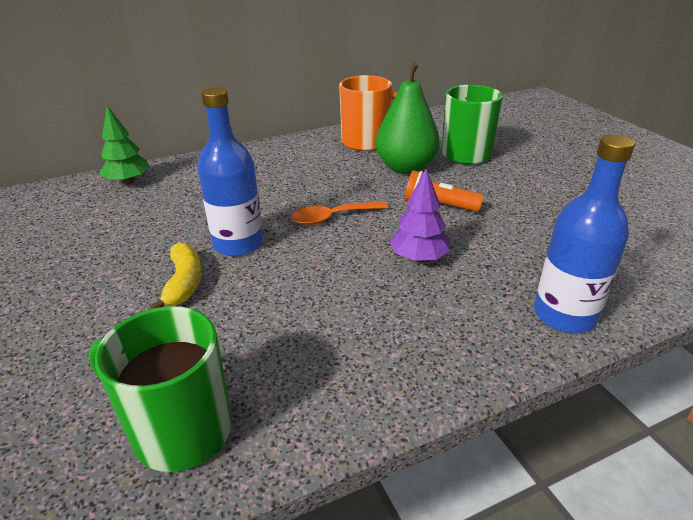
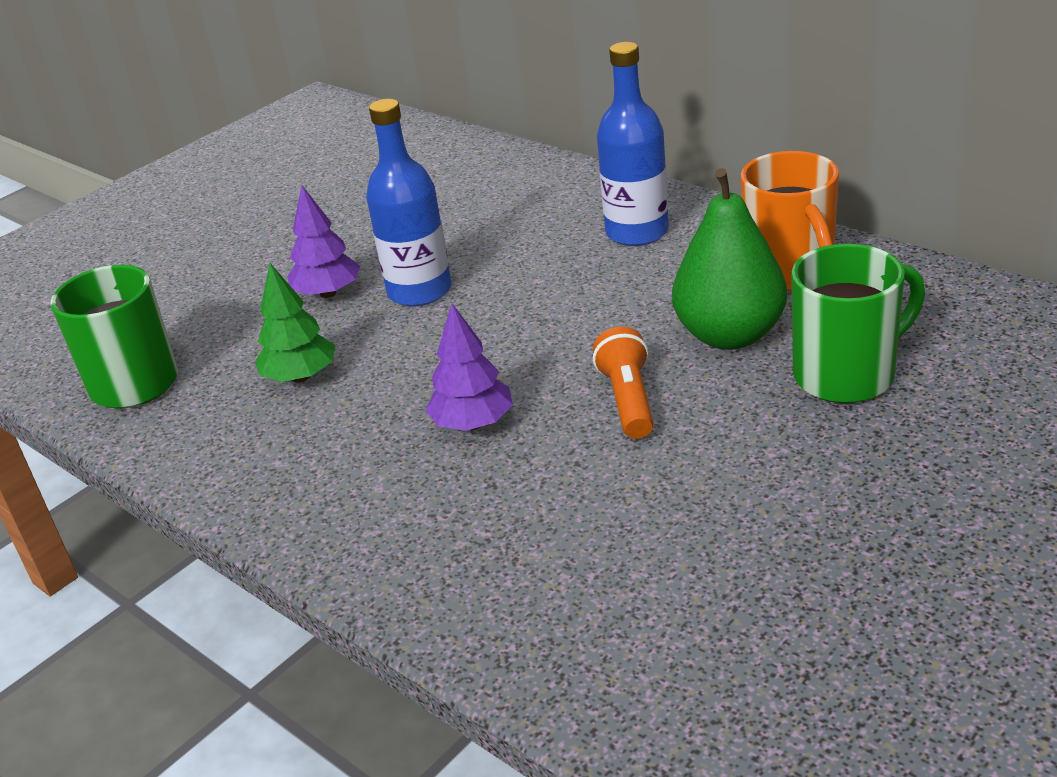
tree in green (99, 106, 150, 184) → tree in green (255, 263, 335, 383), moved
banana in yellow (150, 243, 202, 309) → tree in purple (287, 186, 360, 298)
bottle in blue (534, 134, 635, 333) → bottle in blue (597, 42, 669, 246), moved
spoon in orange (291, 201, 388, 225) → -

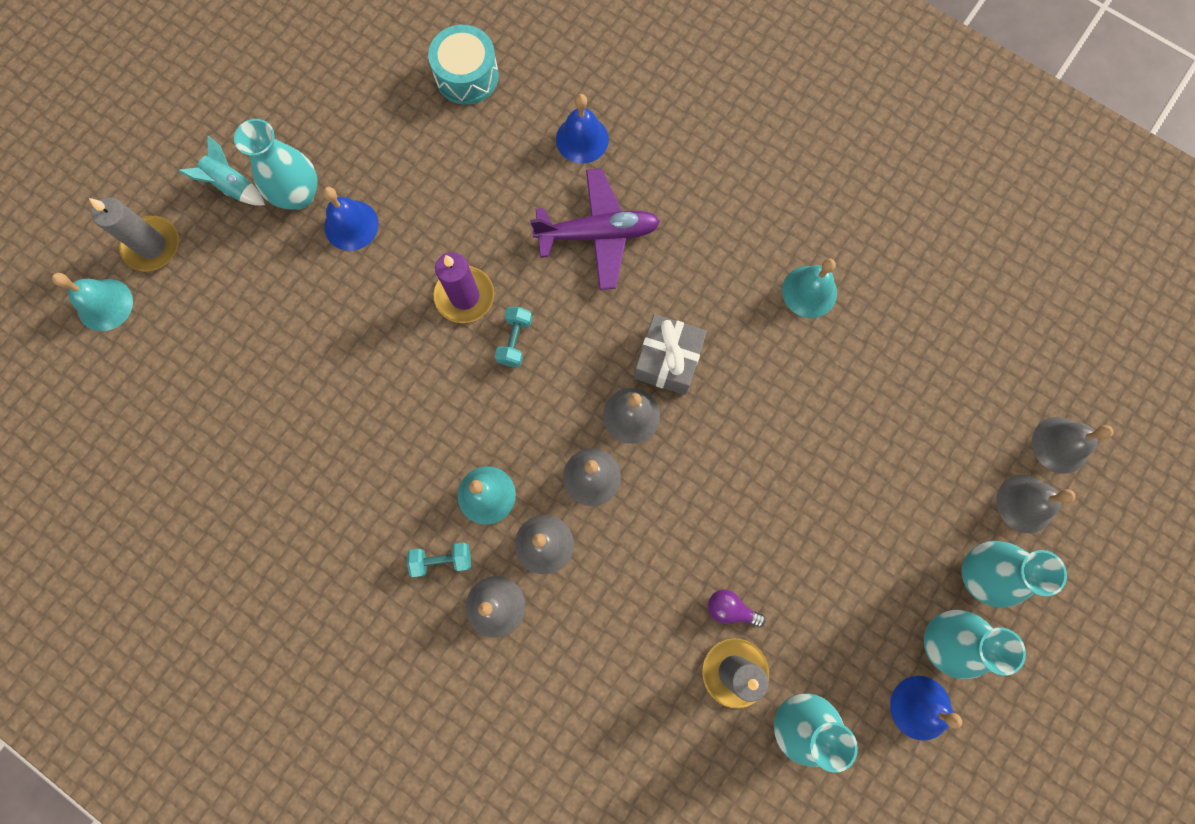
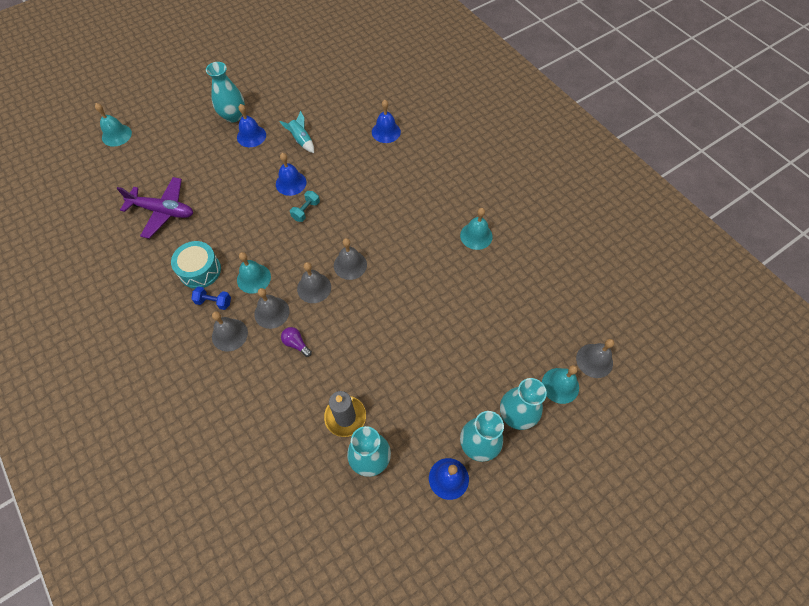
plane in purple (530, 168, 660, 290) → plane in purple (116, 177, 193, 239), moved
drum in turquoise (428, 25, 499, 105) → drum in turquoise (171, 241, 221, 289), moved
dumbbell in turquoise (407, 542, 471, 577) → dumbbell in blue (191, 286, 231, 310)
candle in purple (433, 252, 494, 323) → bell in blue (276, 153, 307, 196)
rocket in turquoise (179, 136, 265, 206) → rocket in turquoise (279, 111, 314, 153), moved
light bulb in purple (708, 590, 765, 627) → light bulb in purple (281, 327, 312, 357), moved
bell in grey (996, 475, 1076, 533) → bell in turquoise (542, 365, 579, 404)
candle in grey (89, 197, 179, 272) → -
gift in grey (634, 314, 707, 395) → -

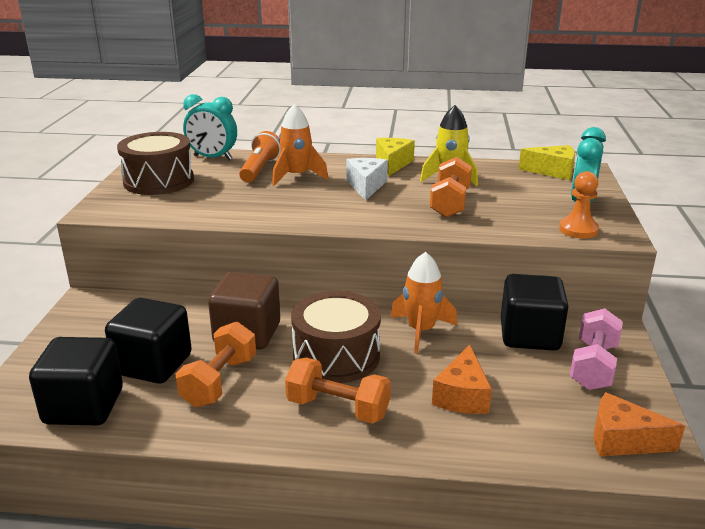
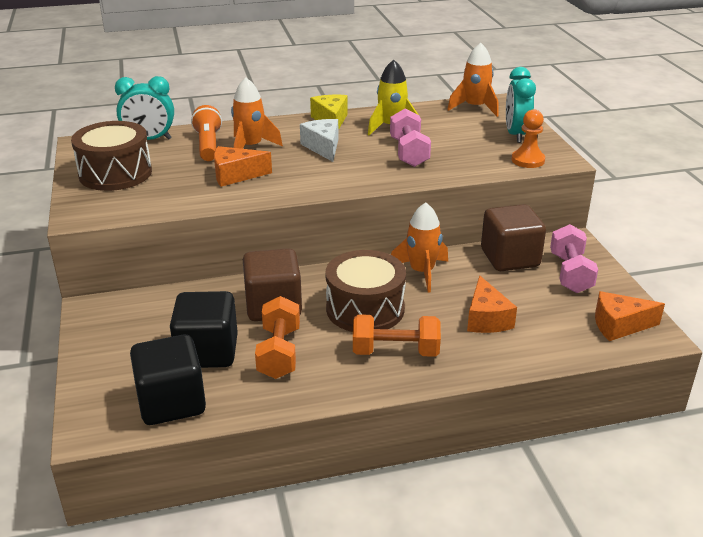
- → cheese in orange (214, 146, 272, 187)
dumbbell in orange (430, 157, 472, 217) → dumbbell in pink (390, 108, 431, 167)
cheese in yellow (519, 145, 575, 180) → rocket in orange (447, 43, 499, 117)
cube in black (501, 274, 569, 351) → cube in brown (481, 204, 546, 271)

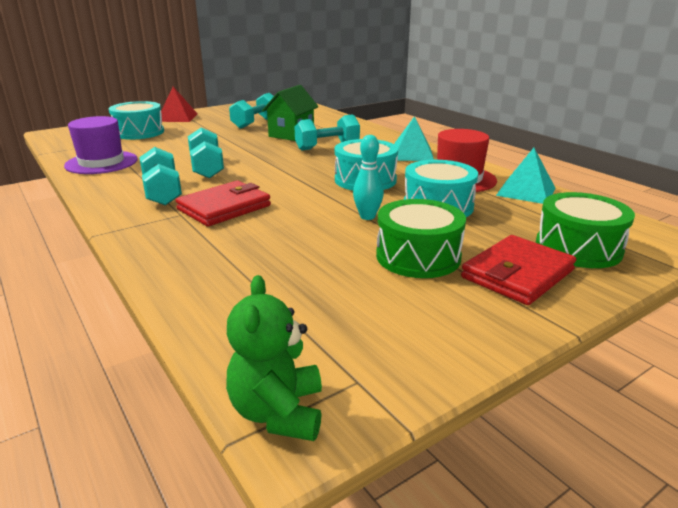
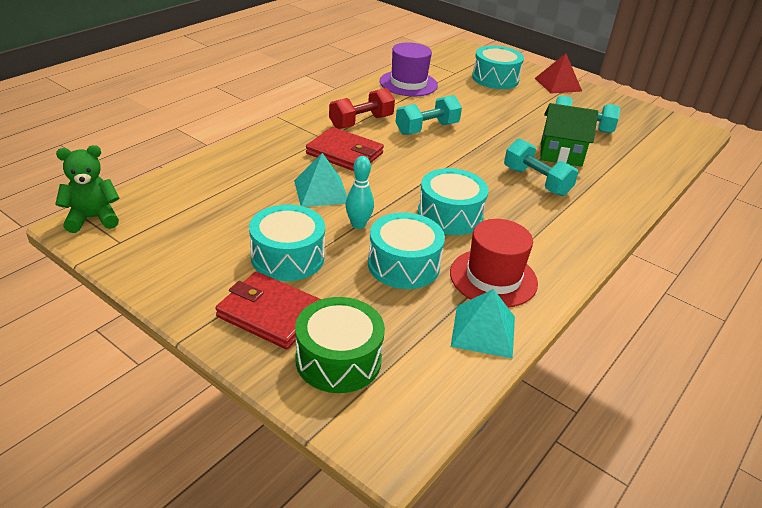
drum in green (376, 199, 466, 278) → drum in turquoise (249, 204, 325, 281)
pyramid in turquoise (394, 116, 434, 161) → pyramid in turquoise (294, 153, 347, 207), moved
dumbbell in turquoise (140, 147, 182, 206) → dumbbell in red (329, 88, 395, 129)

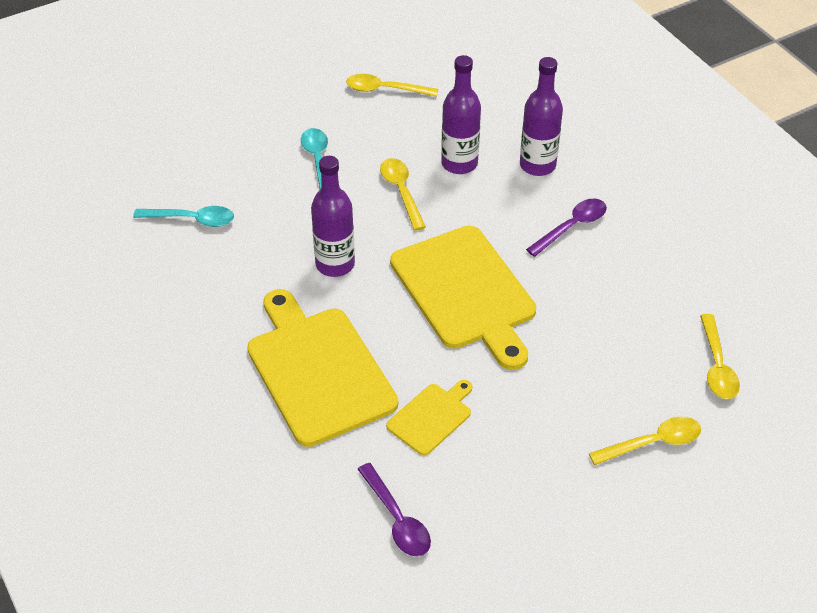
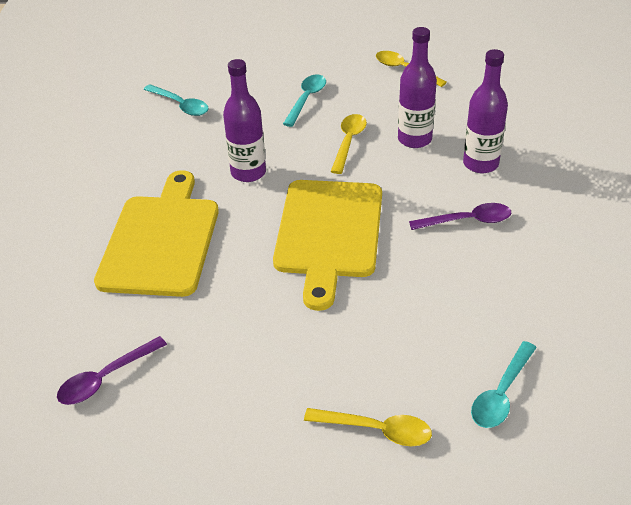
spoon in purple (358, 463, 431, 556) → spoon in purple (57, 336, 167, 405), 45 degrees clockwise
spoon in yellow (700, 314, 740, 399) → spoon in turquoise (471, 341, 537, 428)
cutting board in yellow (386, 380, 472, 456) → -

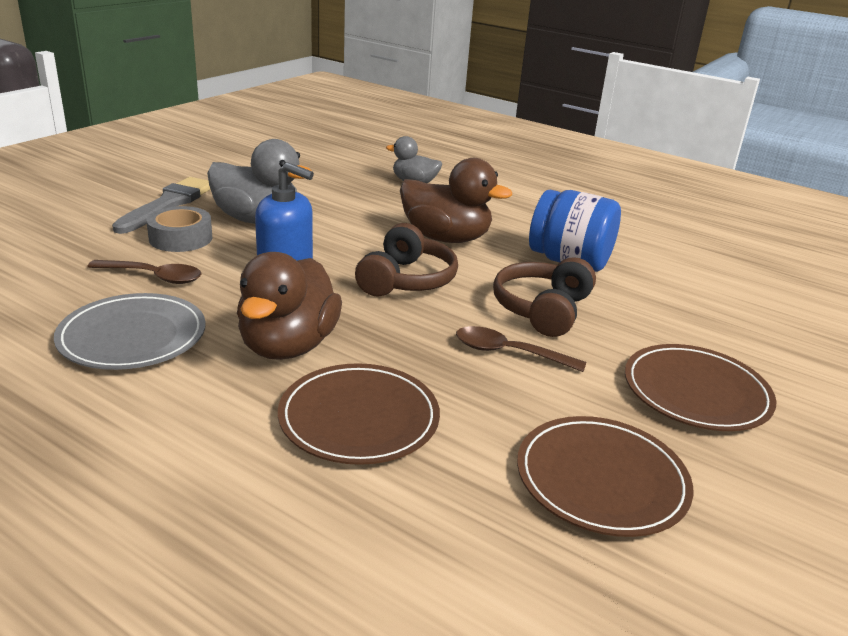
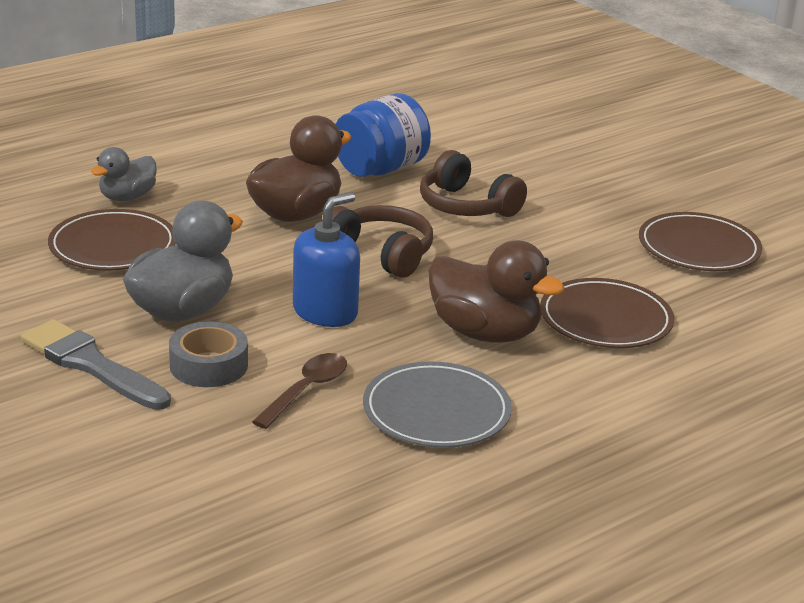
plate in brown (625, 344, 776, 431) → plate in brown (48, 209, 176, 271), moved
spoon in brown (456, 326, 586, 372) → -

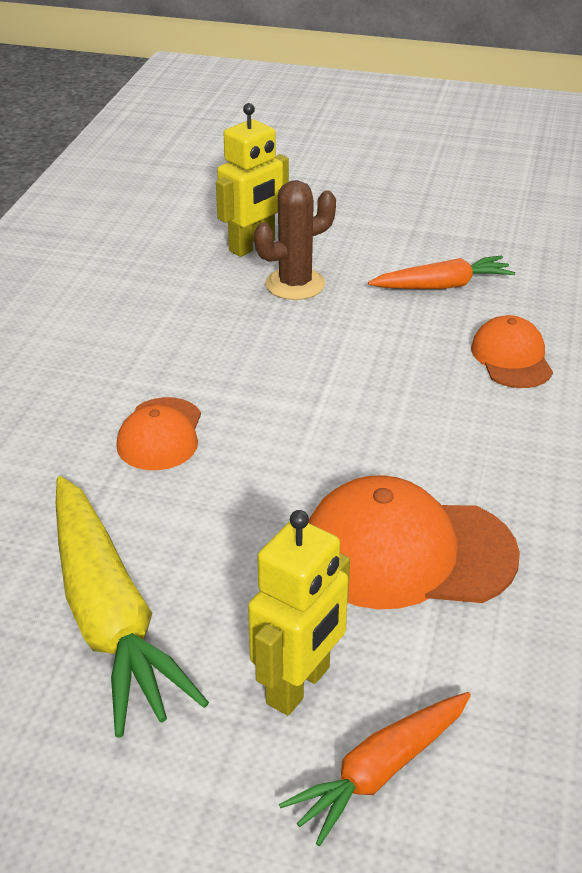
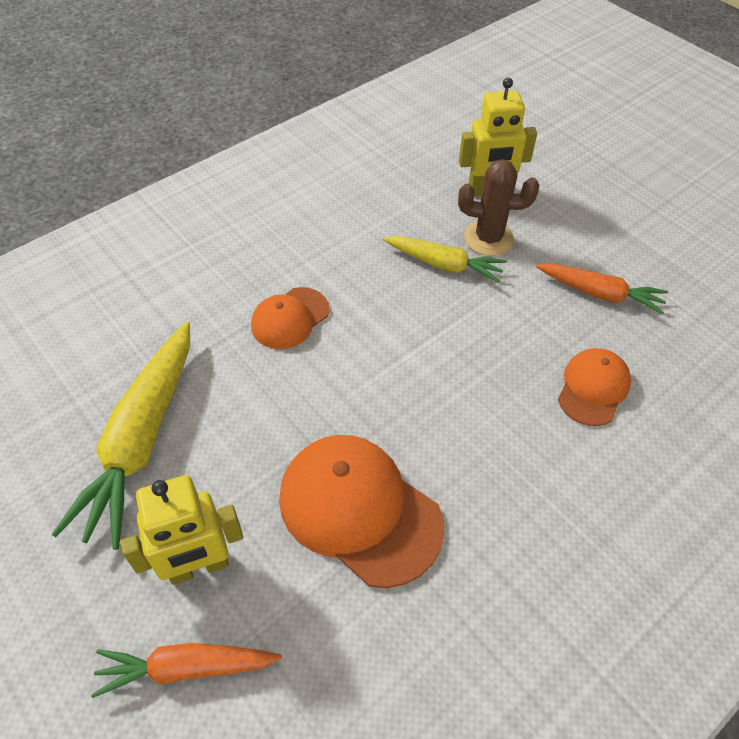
- → carrot in yellow (382, 236, 507, 283)

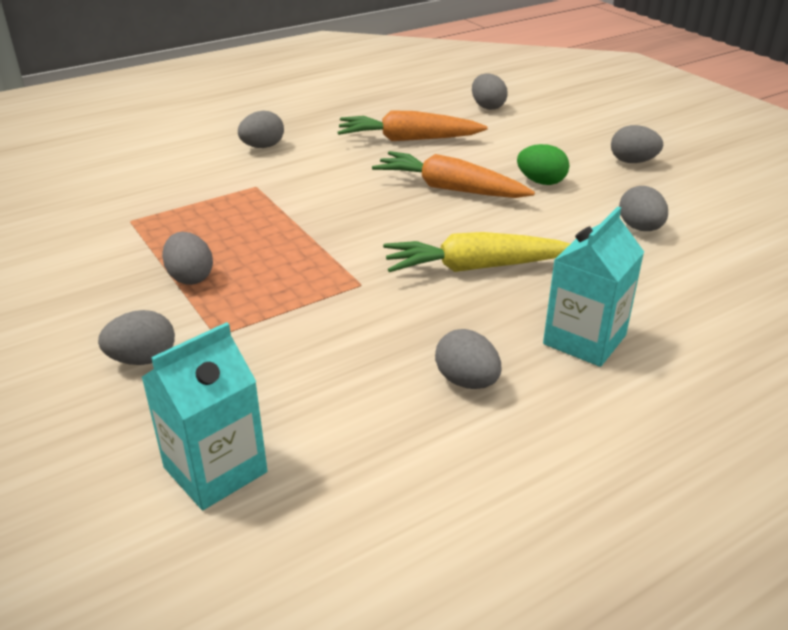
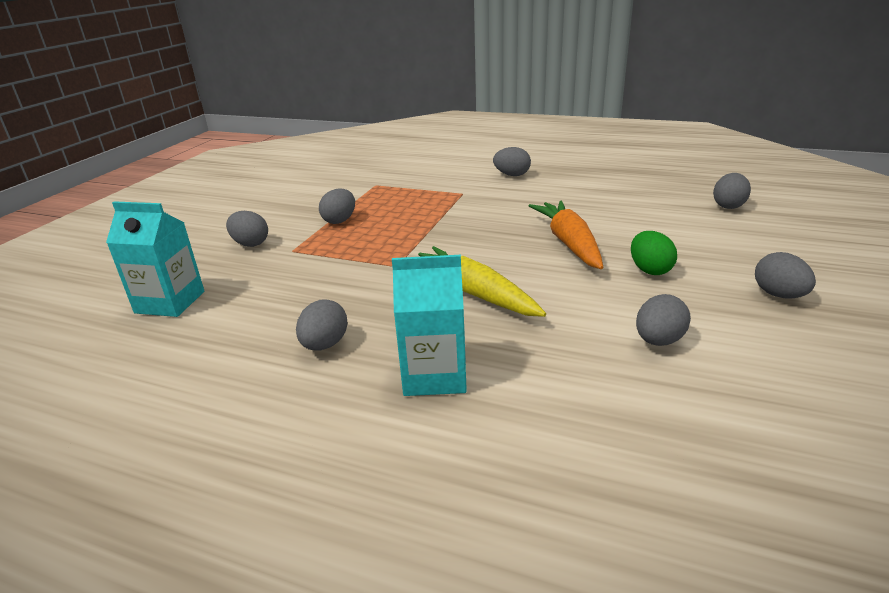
carrot in orange (337, 110, 488, 141) → -

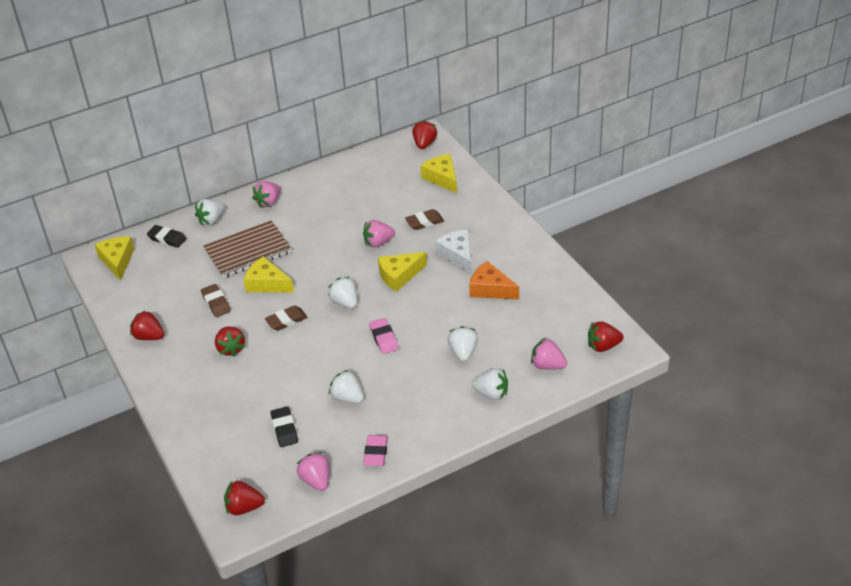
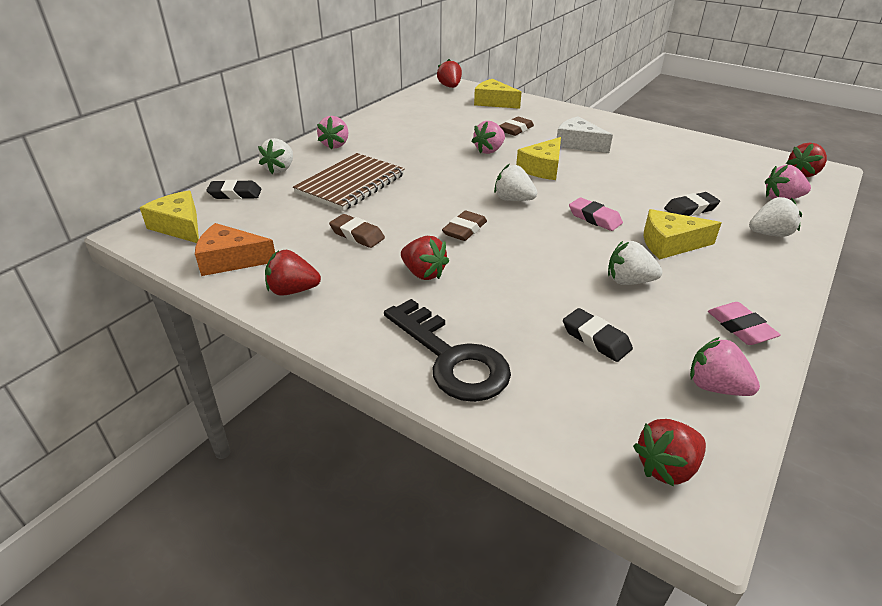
cheese in orange (469, 261, 519, 300) → cheese in orange (195, 223, 275, 276), moved
- → key in black (384, 299, 511, 402)
cheese in yellow (243, 256, 294, 292) → cheese in yellow (644, 209, 721, 259), moved
strawberry in white (448, 326, 478, 362) → eraser in black (664, 192, 720, 216)

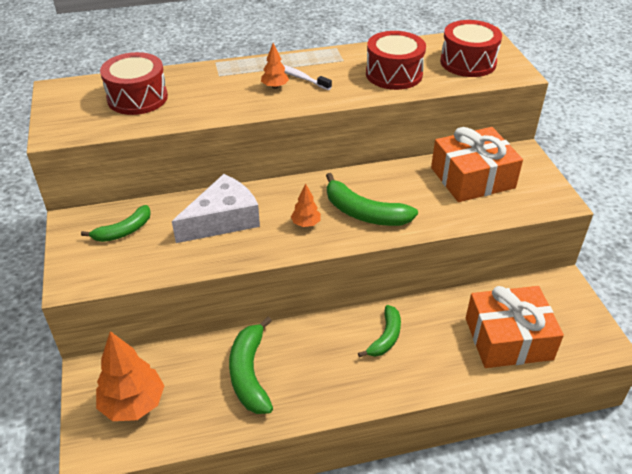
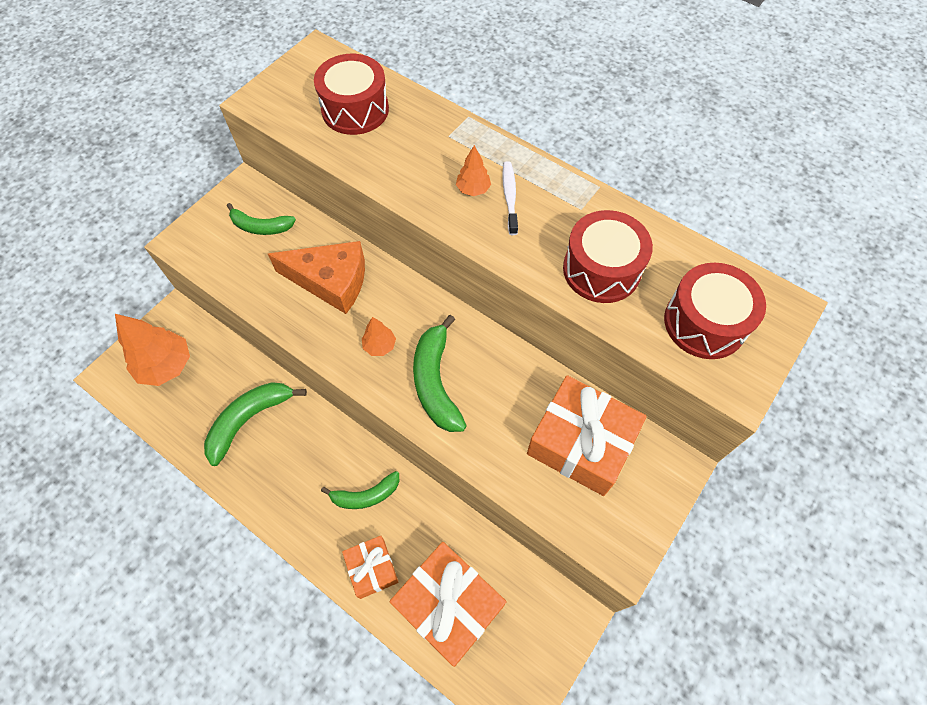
cheese in white (172, 174, 260, 243) → cheese in orange (268, 241, 365, 314)
- → gift in orange (342, 536, 399, 599)

